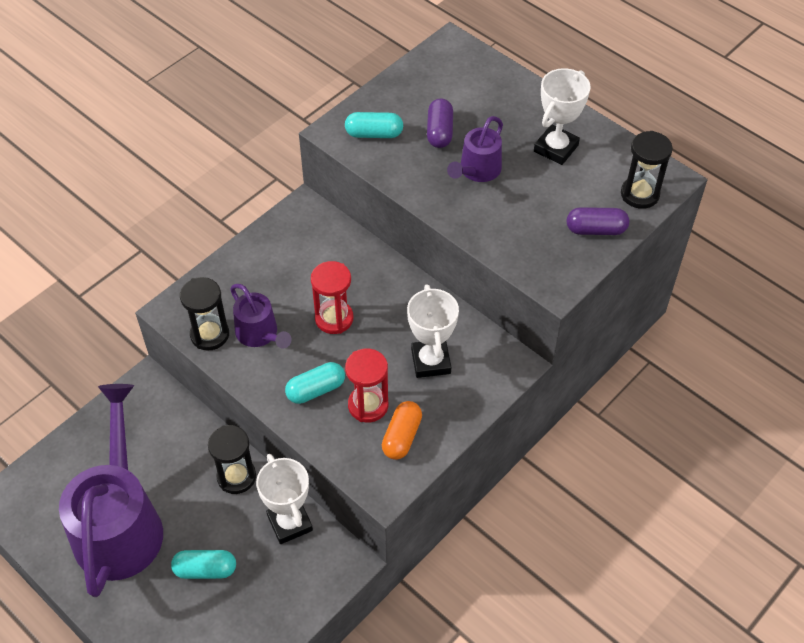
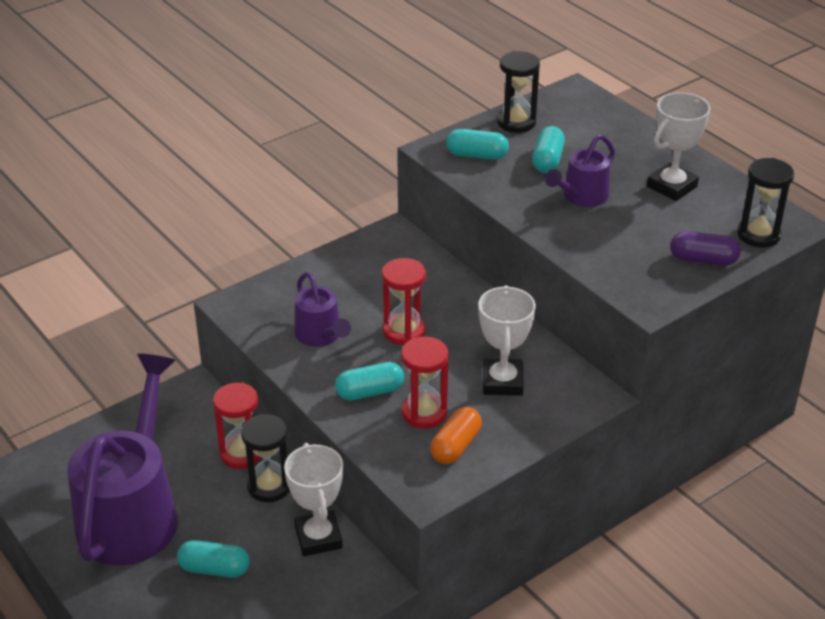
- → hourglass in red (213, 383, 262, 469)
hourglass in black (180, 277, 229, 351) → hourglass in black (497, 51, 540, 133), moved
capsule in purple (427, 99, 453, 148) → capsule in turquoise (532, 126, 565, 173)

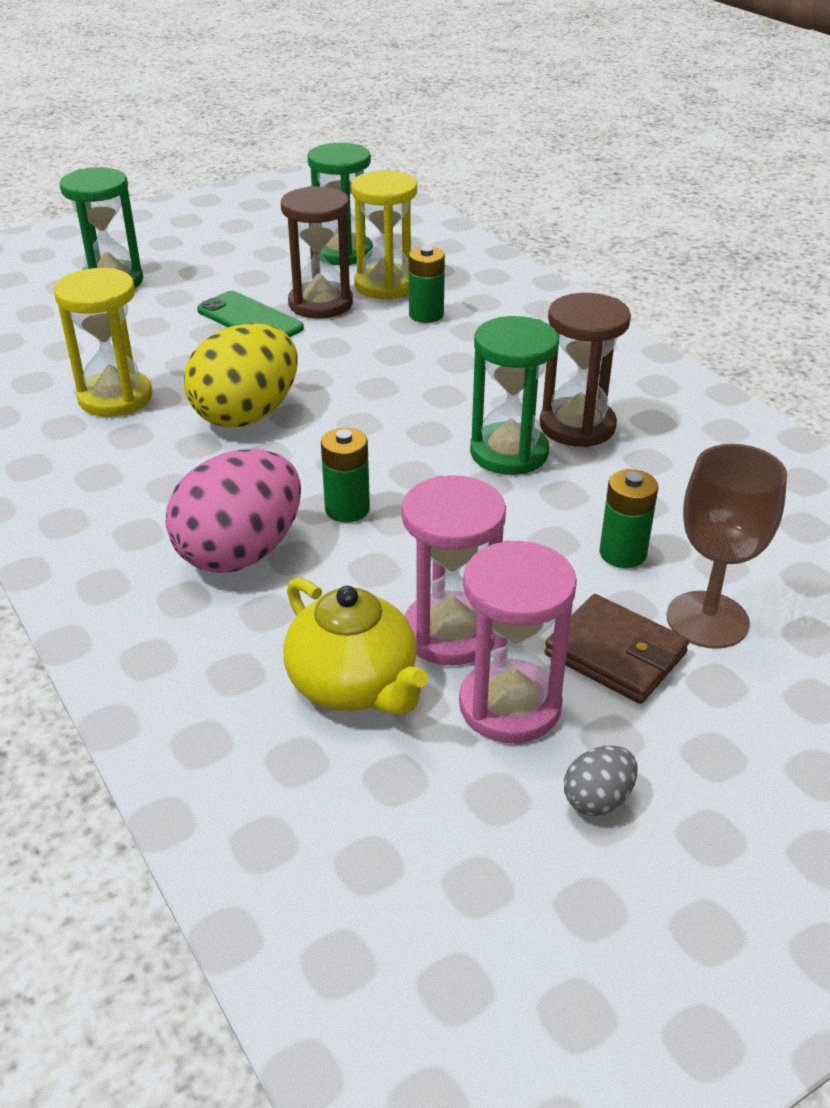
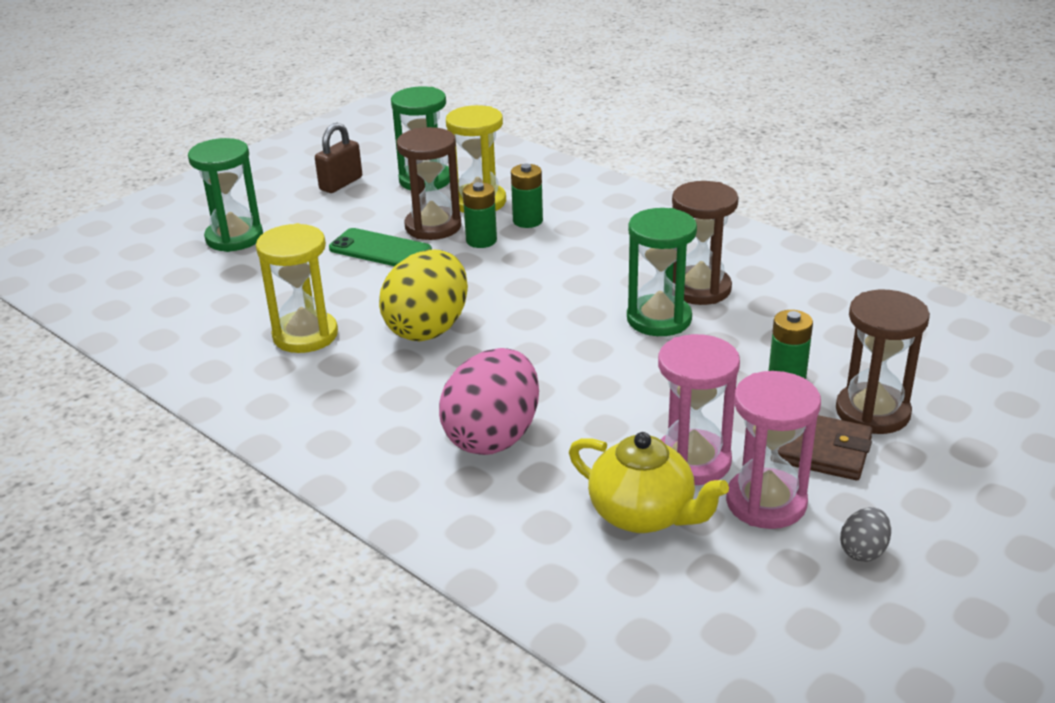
- → padlock in brown (315, 123, 362, 193)
battery in green (321, 428, 370, 523) → battery in green (463, 182, 497, 248), moved
goblet in brown (666, 444, 787, 649) → hourglass in brown (836, 290, 930, 434)

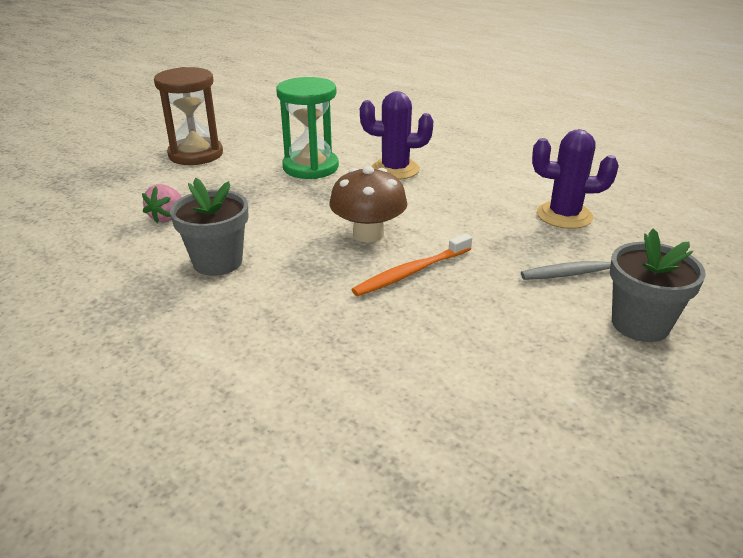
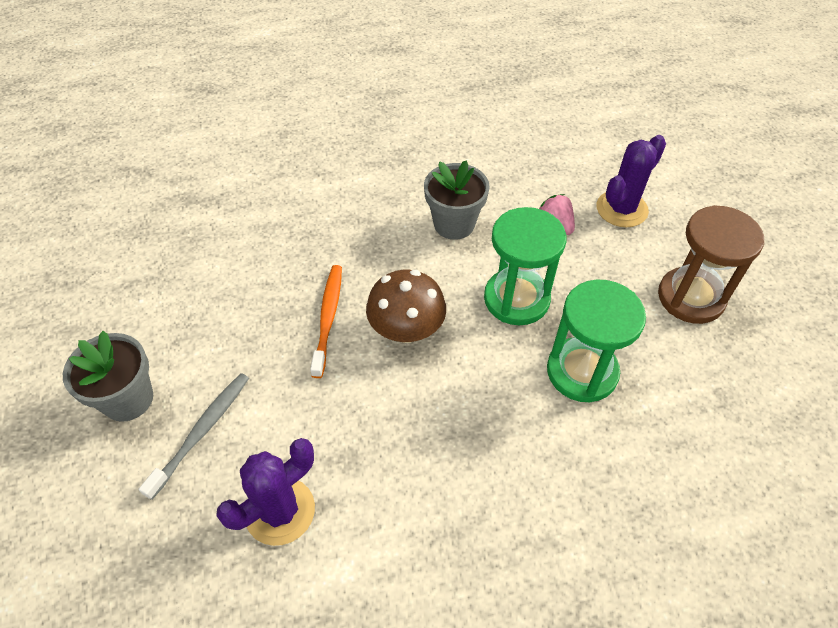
- → hourglass in green (484, 207, 567, 325)
cactus in purple (360, 91, 433, 180) → cactus in purple (597, 135, 666, 228), moved

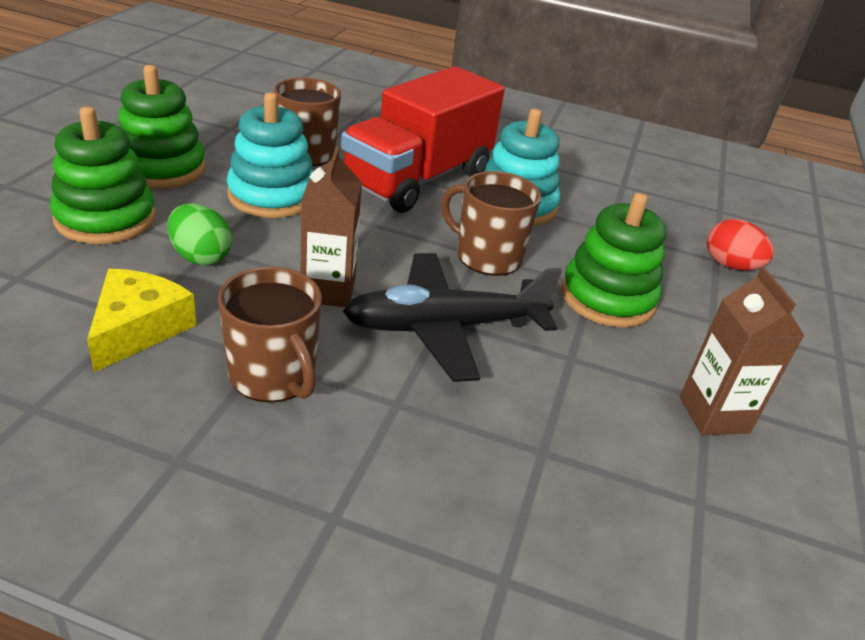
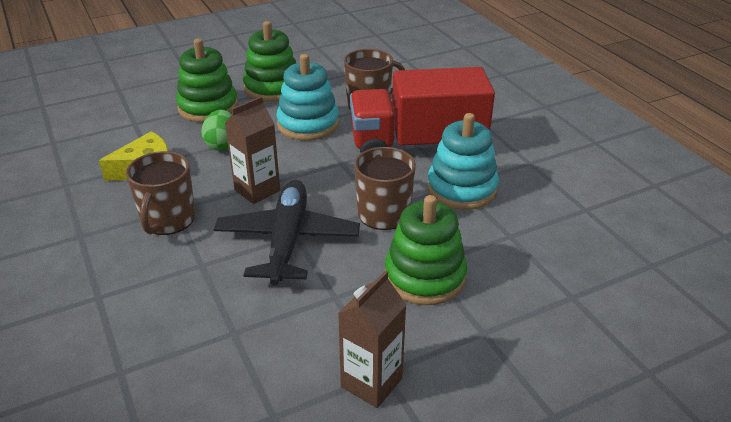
plane in black (342, 253, 562, 382) → plane in black (214, 180, 360, 286), 60 degrees clockwise
egg in red (707, 219, 774, 270) → -

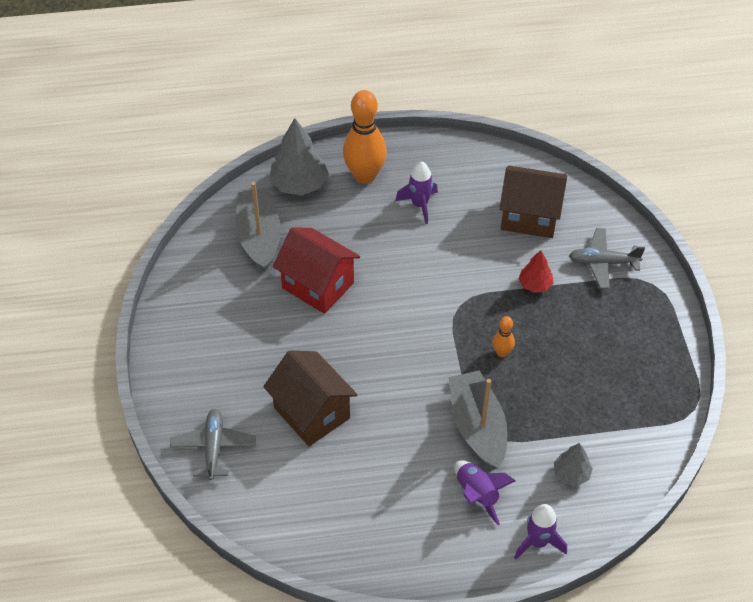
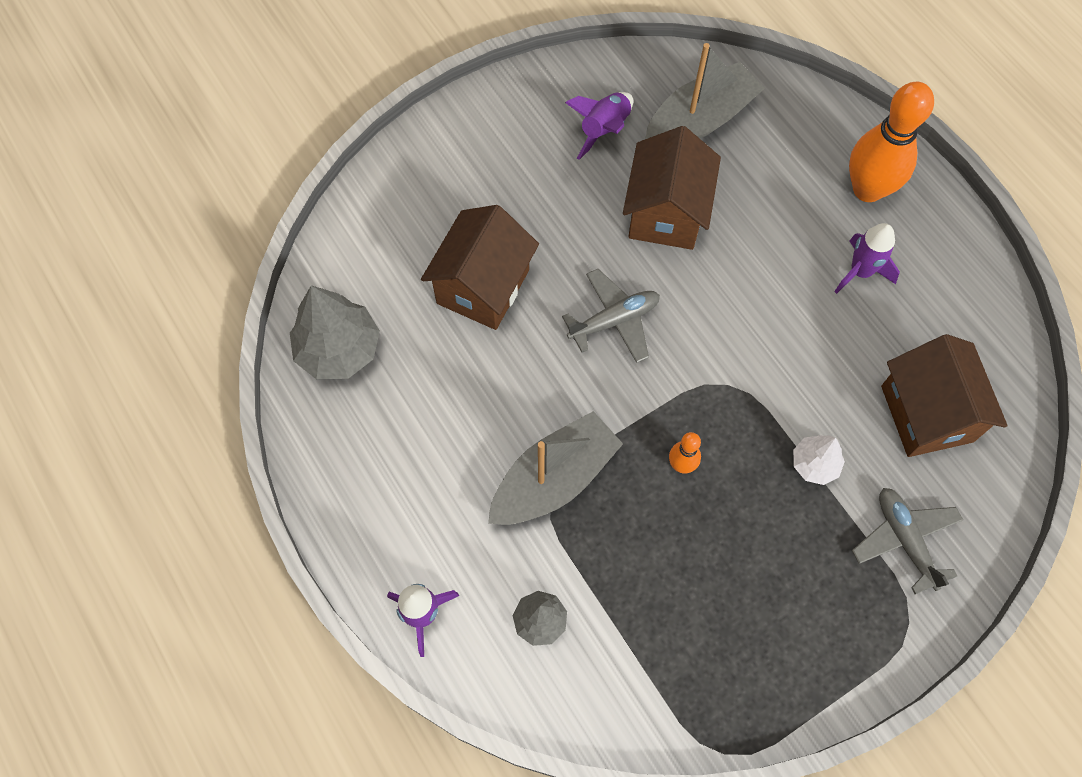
tree in grey (269, 118, 329, 196) → tree in grey (290, 286, 380, 379), moved
plane in grey (170, 409, 256, 480) → plane in grey (562, 269, 660, 363), moved
rocket in purple (455, 460, 516, 525) → rocket in purple (565, 92, 633, 160), moved
house in red (273, 228, 360, 314) → house in brown (623, 126, 721, 250)
tree in red (519, 250, 553, 293) → tree in white (793, 435, 845, 485)

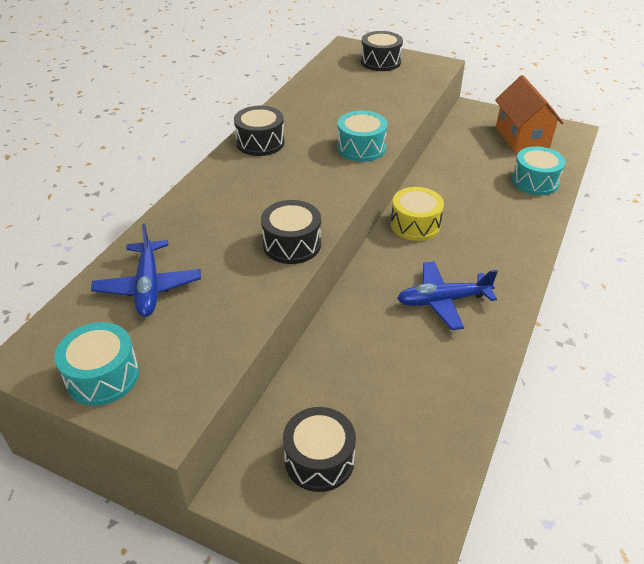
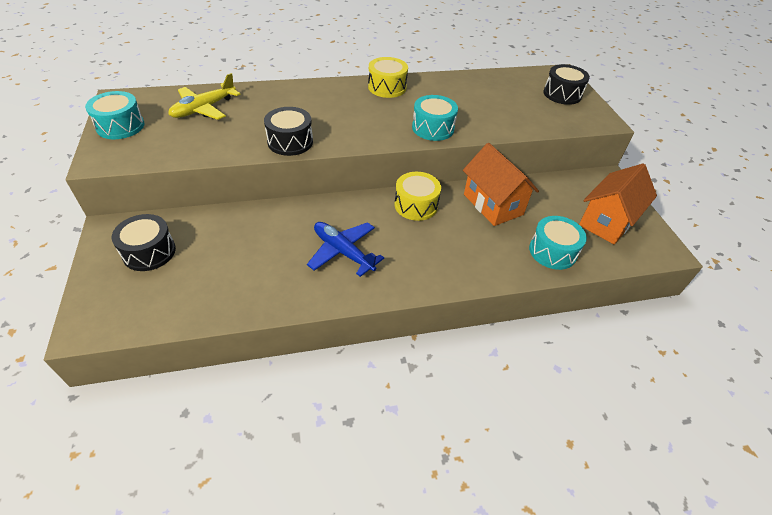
plane in blue (91, 223, 201, 317) → plane in yellow (168, 73, 241, 120)
drum in black (234, 106, 285, 156) → drum in yellow (368, 57, 408, 98)
- → house in orange (463, 143, 539, 226)

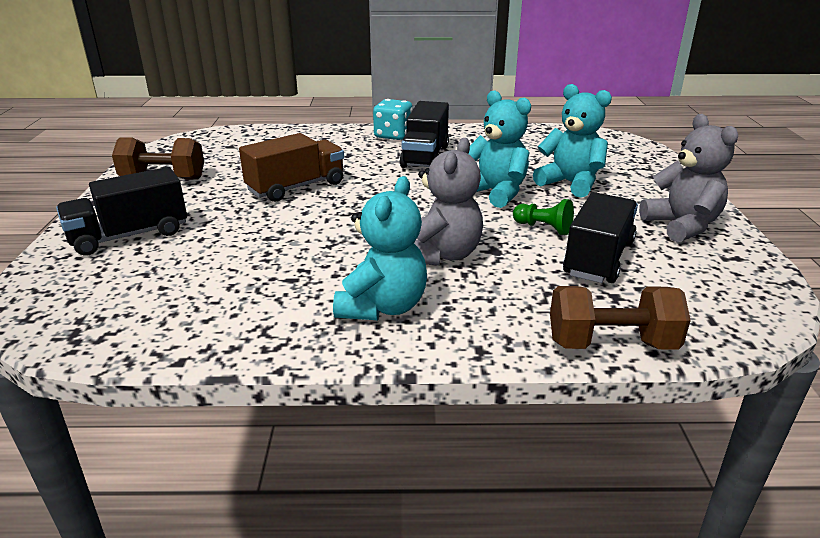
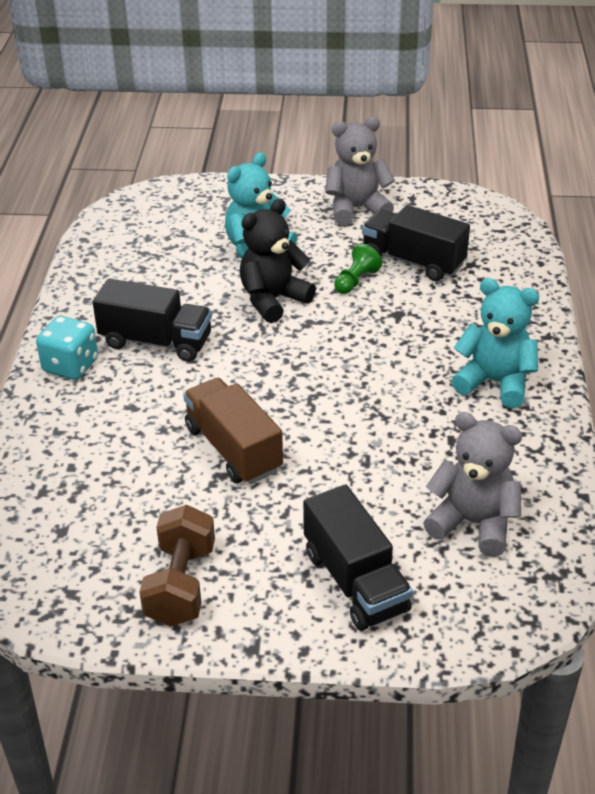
teddy bear in turquoise (468, 91, 531, 208) → teddy bear in black (239, 199, 316, 323)
teddy bear in grey (414, 138, 483, 265) → teddy bear in grey (423, 412, 522, 557), moved
dumbbell in brown (550, 286, 691, 350) → -

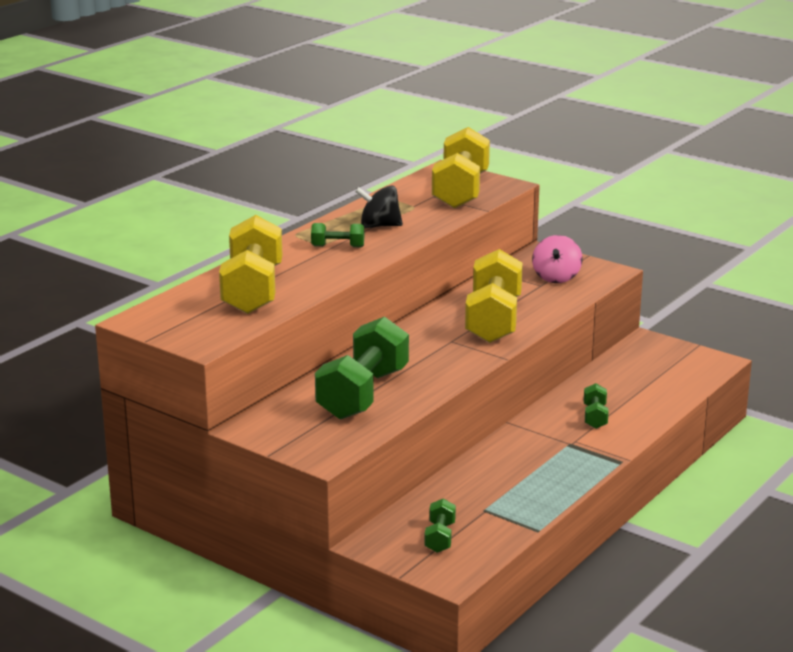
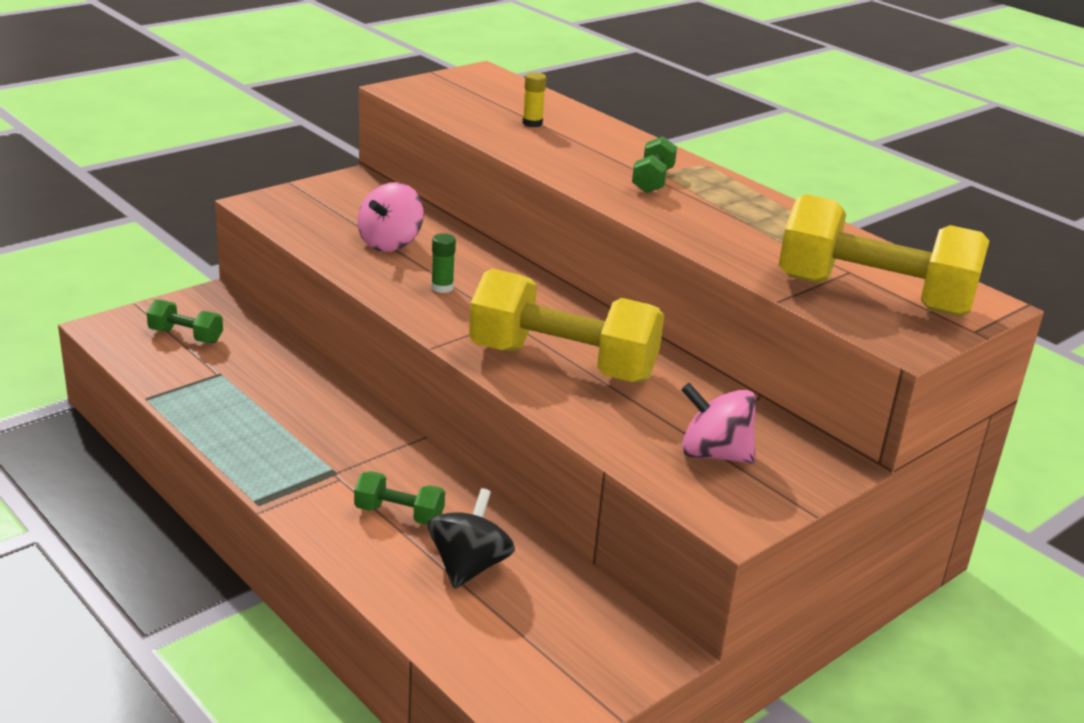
dumbbell in green (315, 317, 409, 420) → spinning top in pink (358, 182, 424, 252)
spinning top in black (355, 185, 403, 228) → spinning top in black (427, 488, 515, 589), moved
- → glue stick in green (431, 233, 456, 293)
dumbbell in yellow (219, 215, 282, 314) → glue stick in yellow (523, 72, 546, 127)

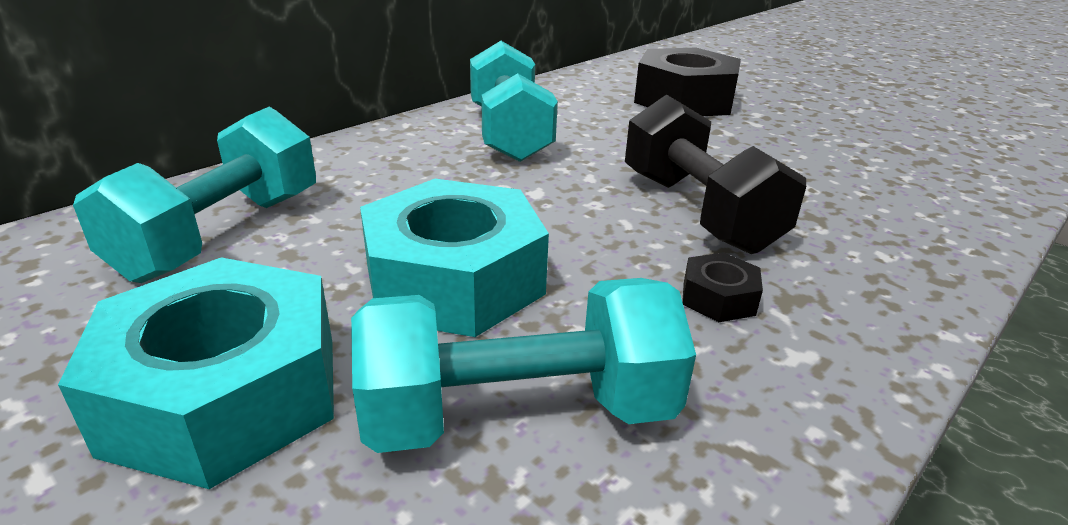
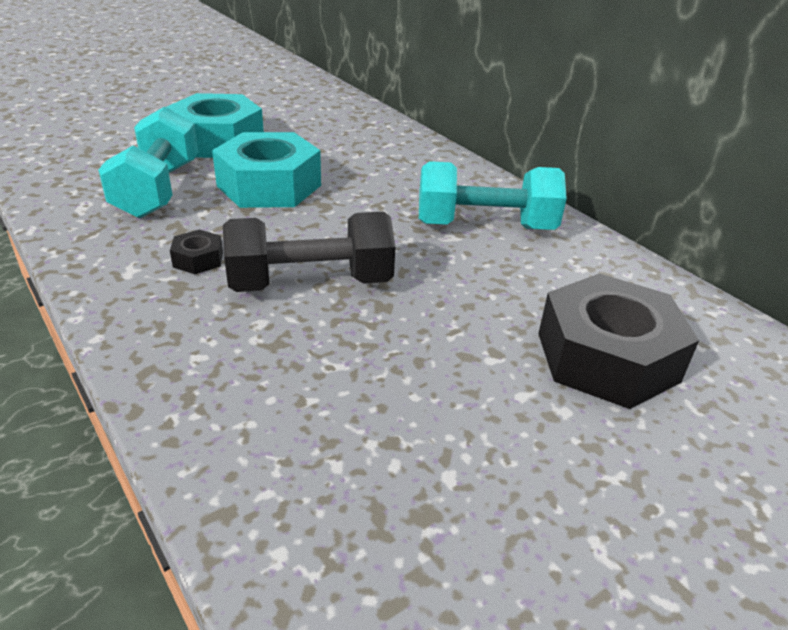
dumbbell in turquoise (73, 107, 316, 283) → -

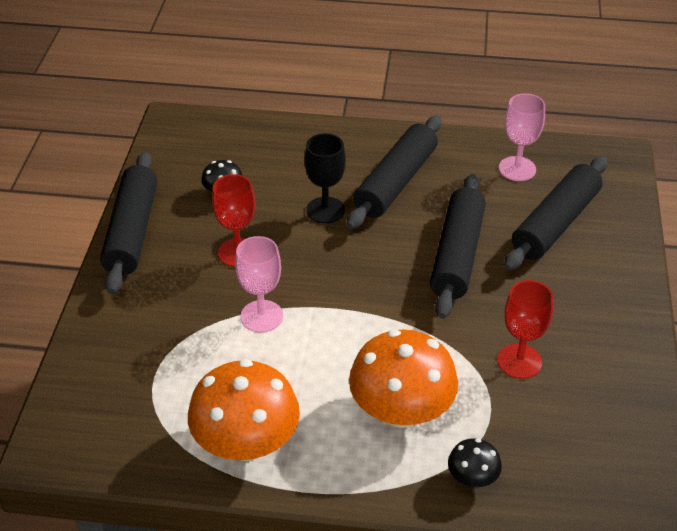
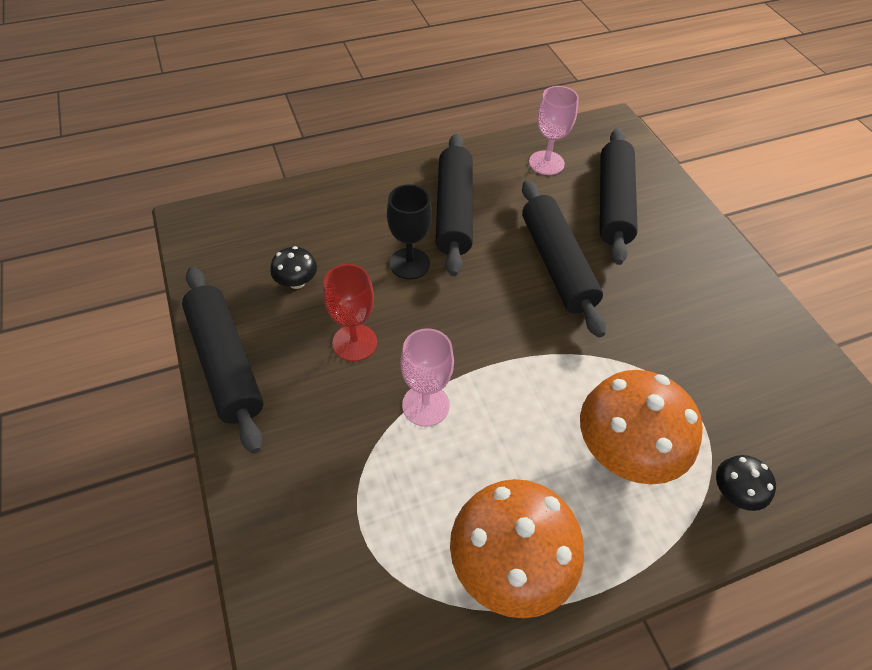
goblet in red (497, 280, 554, 379) → -

